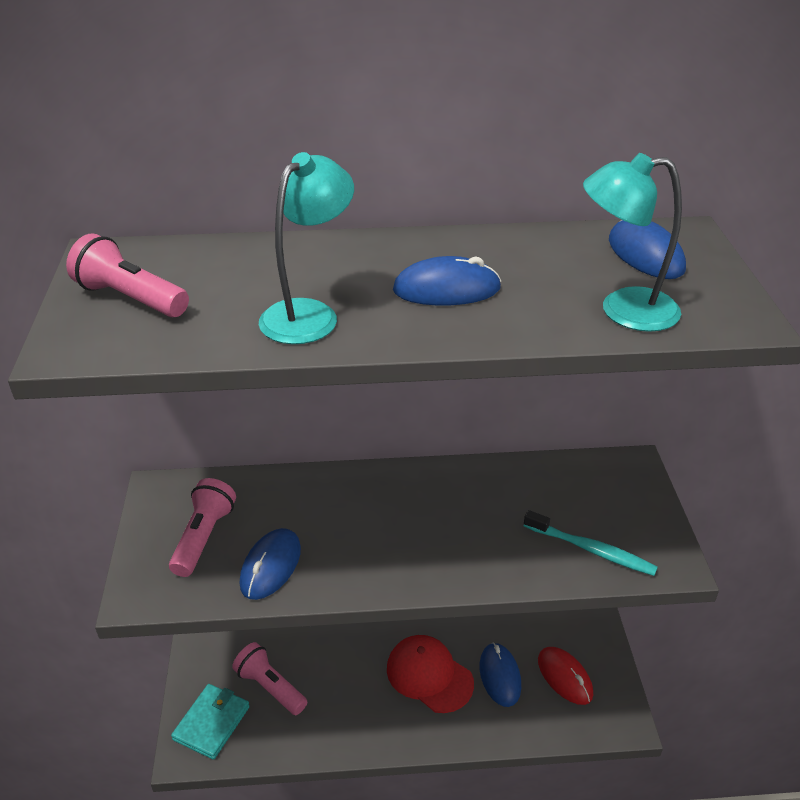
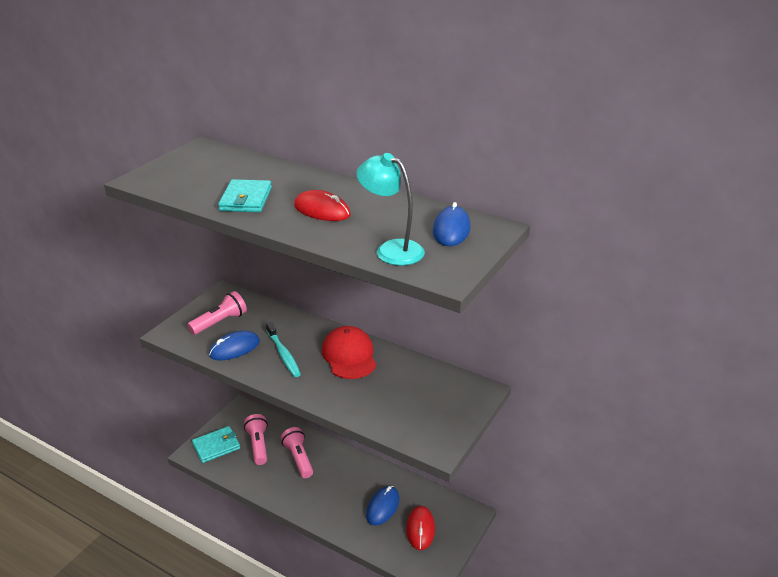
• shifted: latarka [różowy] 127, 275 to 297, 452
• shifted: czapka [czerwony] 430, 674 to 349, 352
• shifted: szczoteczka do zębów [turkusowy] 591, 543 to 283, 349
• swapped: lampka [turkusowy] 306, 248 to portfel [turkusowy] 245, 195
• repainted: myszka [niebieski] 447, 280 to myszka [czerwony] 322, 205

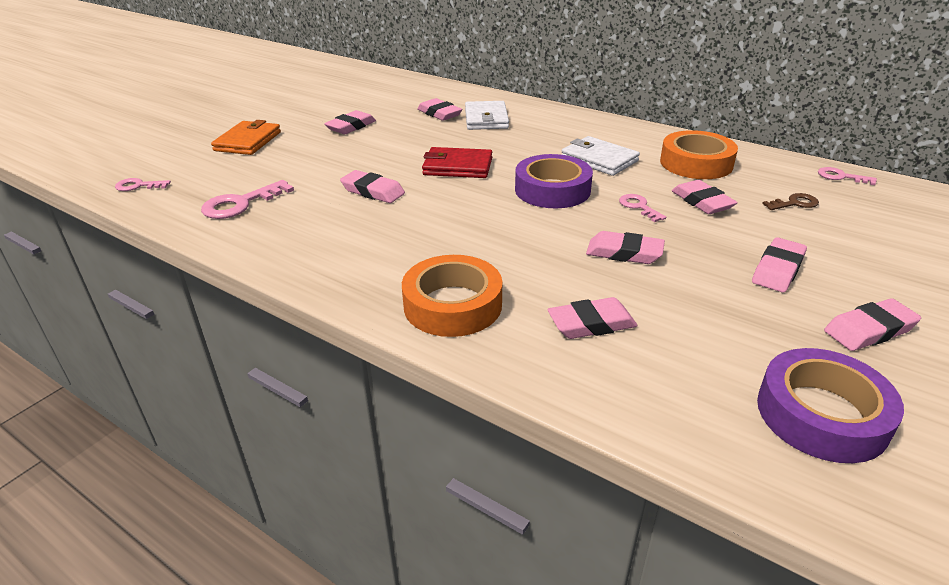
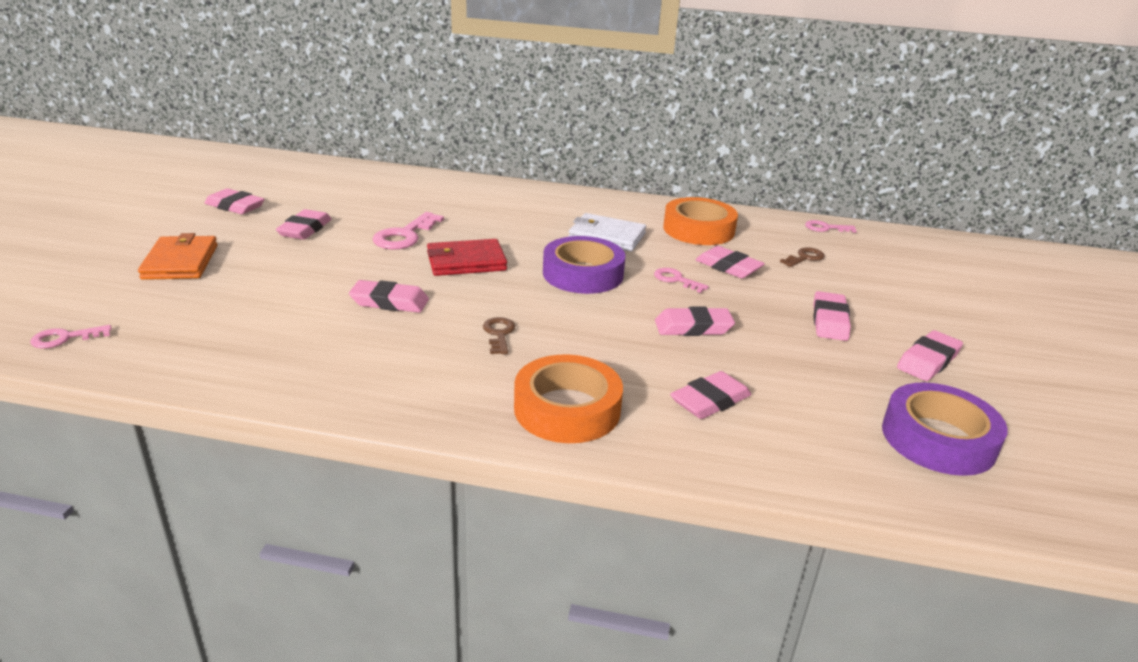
• gone: portfel [biały] 487, 115
• new: klucz [brązowy] 499, 335
• shifted: klucz [różowy] 247, 199 to 408, 231
• shifted: gumka do mazania [różowy] 439, 109 to 235, 201

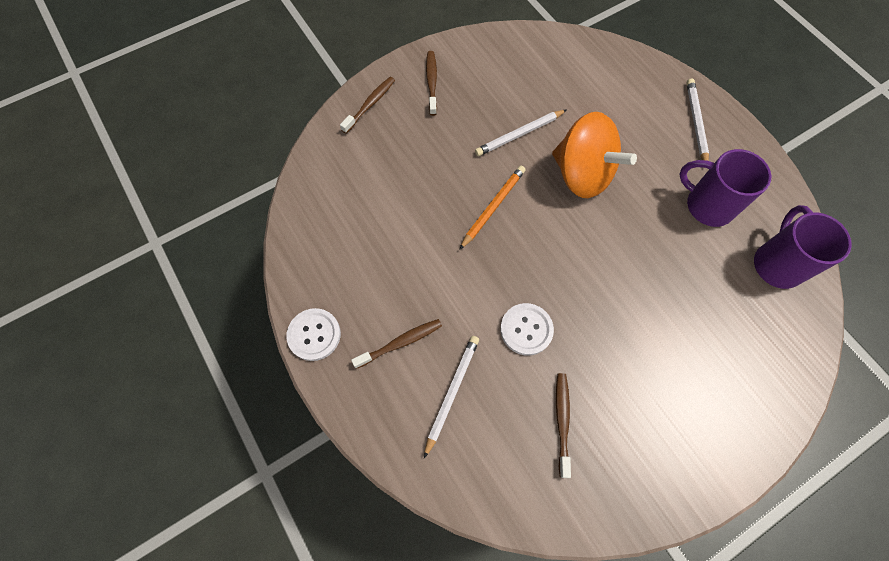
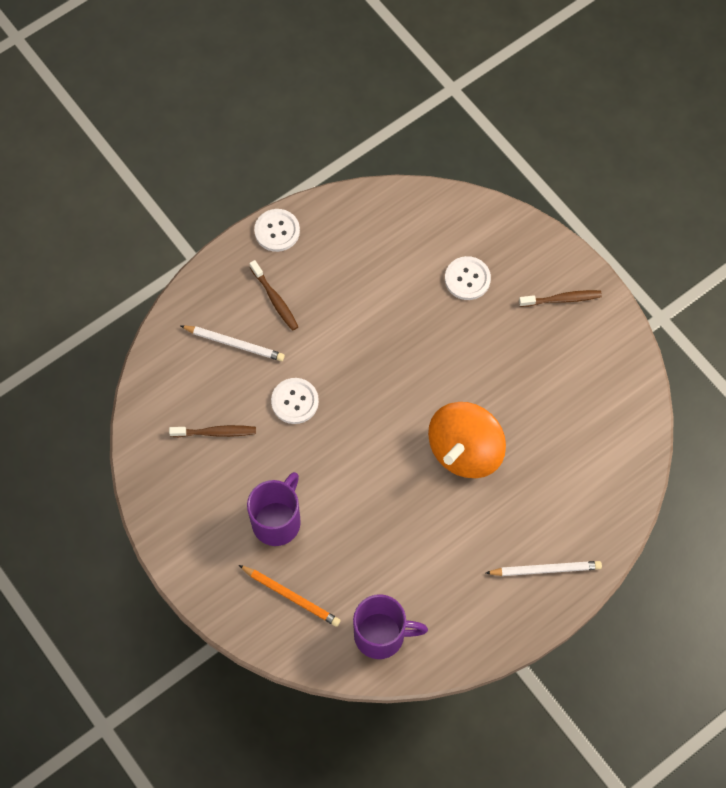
• gone: szczoteczka do zębów [brązowy] 367, 105
• gone: ołówek [biały] 520, 133
• new: guzik [biały] 468, 278
• shifted: ołówek [pomarańczowy] 492, 208 to 290, 596
• shifted: kubek [fioletowy] 725, 188 to 274, 509

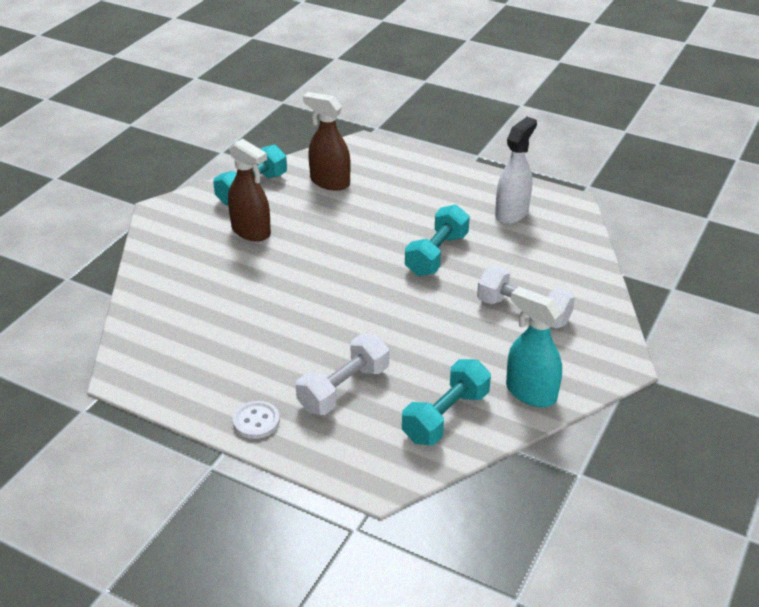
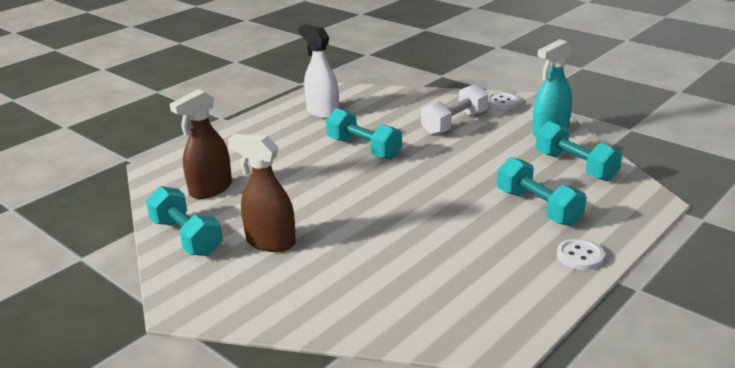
• new: guzik [biały] 503, 100
• repainted: hantel [biały] 342, 374 to hantel [turkusowy] 541, 191
• rotated: spryskiwacz [brązowy] 249, 190 = 262, 193 120 degrees counterclockwise

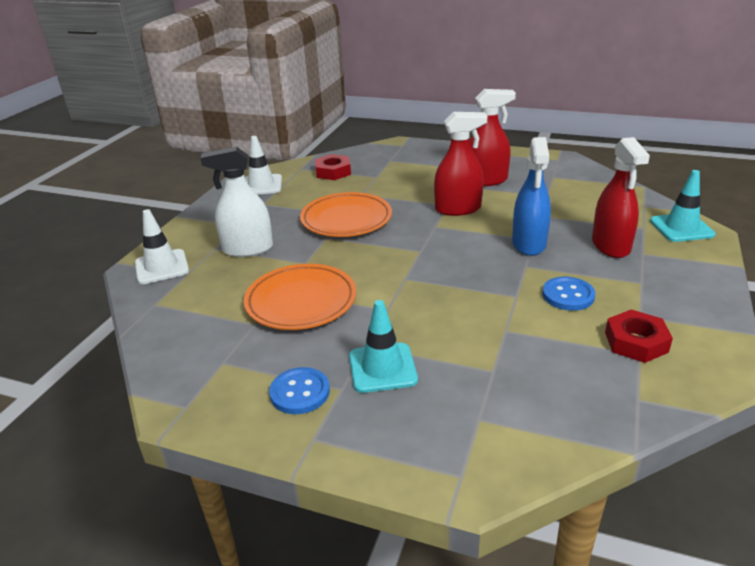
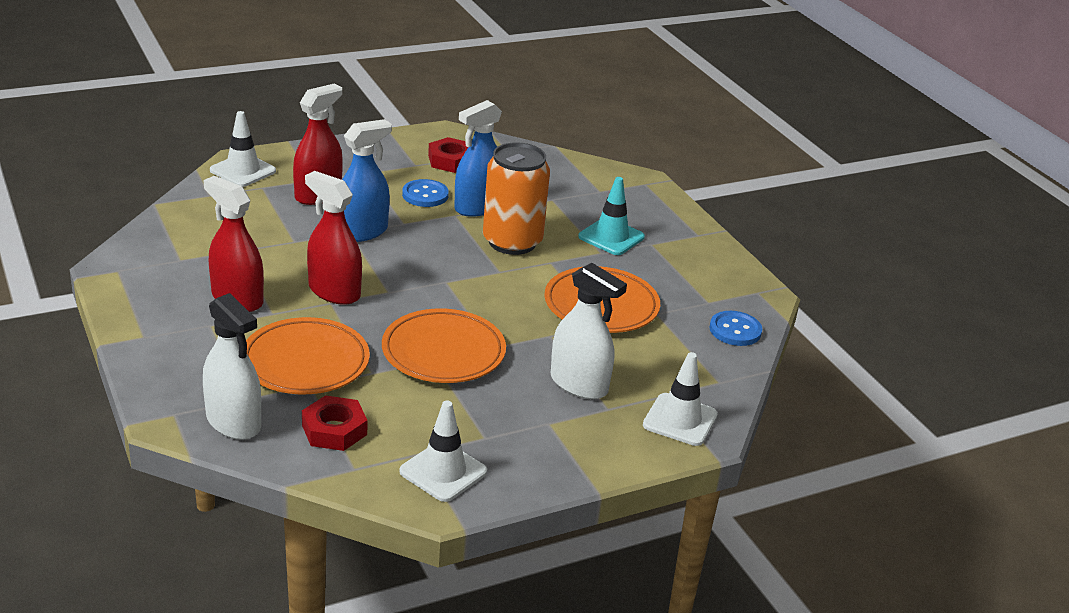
• new: spryskiwacz [biały] 232, 366
• new: talerz [pomarańczowy] 308, 356
• new: spryskiwacz [niebieski] 478, 158
• new: puszka [pomarańczowy] 516, 198
• shifted: guzik [niebieski] 299, 390 to 735, 328
• repainted: pachołek [turkusowy] 682, 206 to pachołek [biały] 243, 149

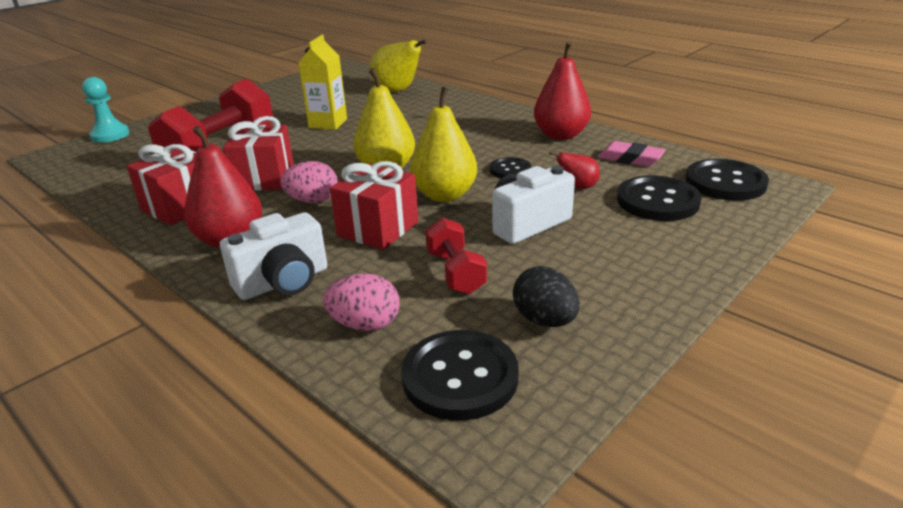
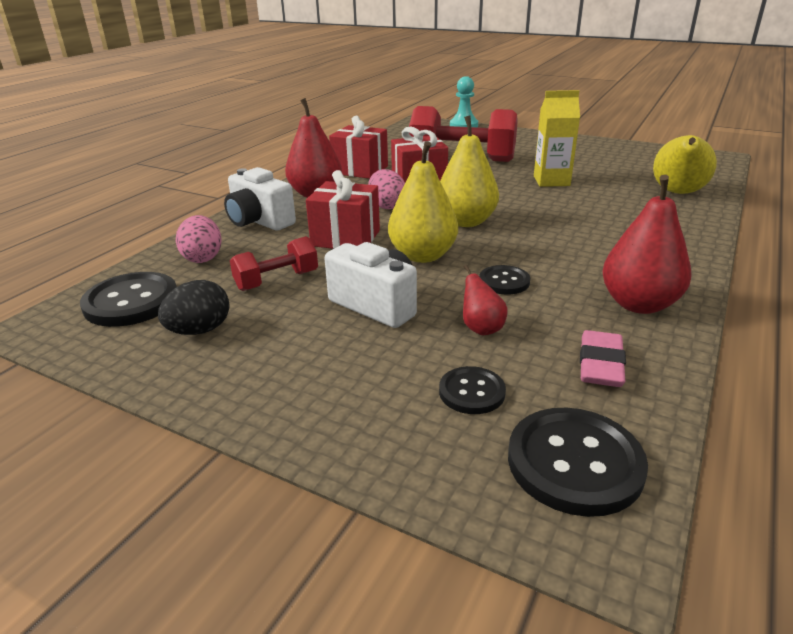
• scaled: guzik [czarny] 659, 198 = 472, 390 x0.58

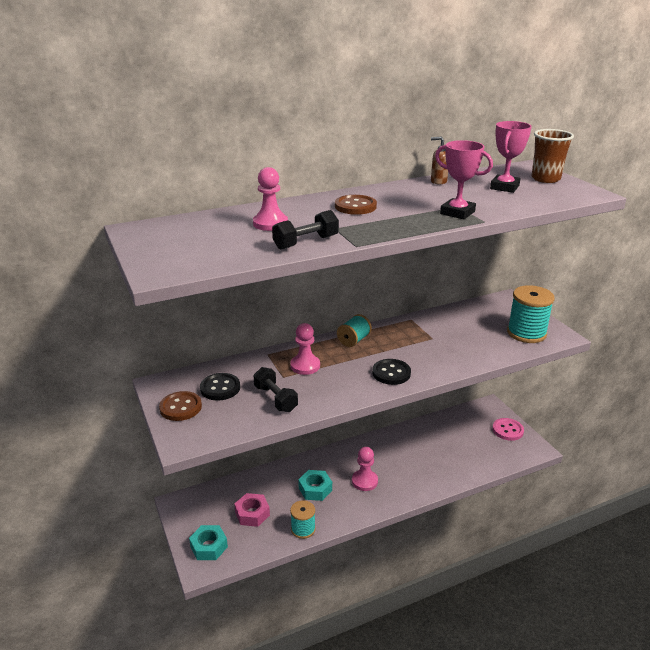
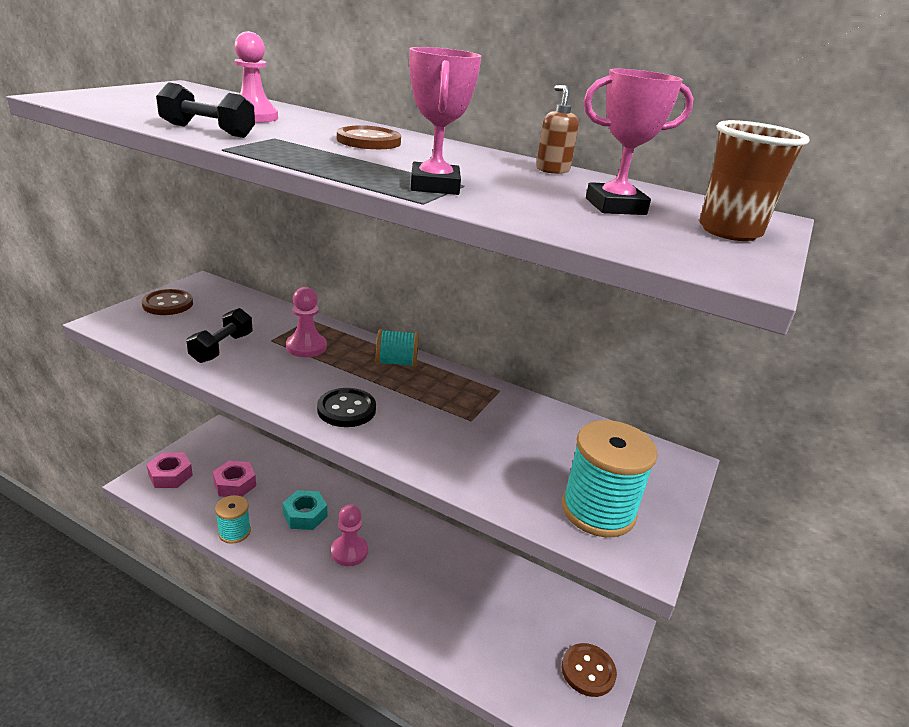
• gone: guzik [czarny] 220, 386
• repainted: nakrętka [turkusowy] 208, 542 to nakrętka [różowy] 169, 470
• repainted: guzik [różowy] 508, 429 to guzik [brązowy] 589, 670

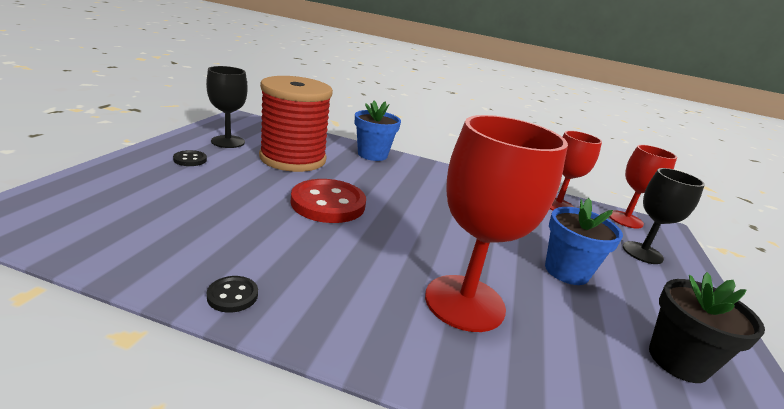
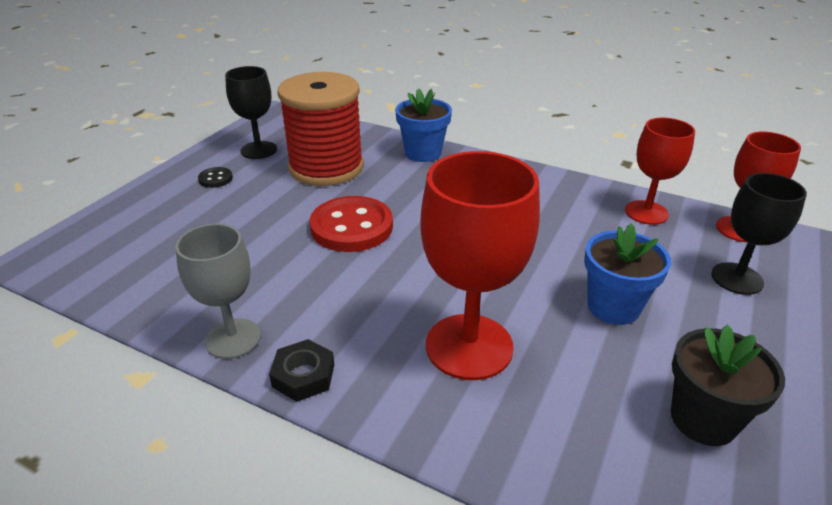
• new: nakrętka [czarny] 301, 370
• swapped: guzik [czarny] 232, 294 to kielich [szary] 218, 291

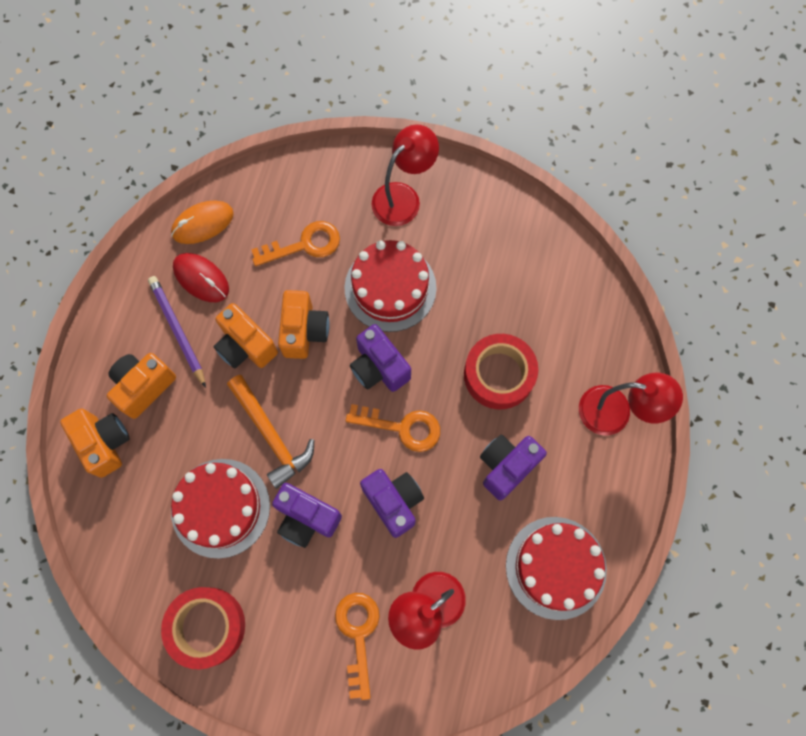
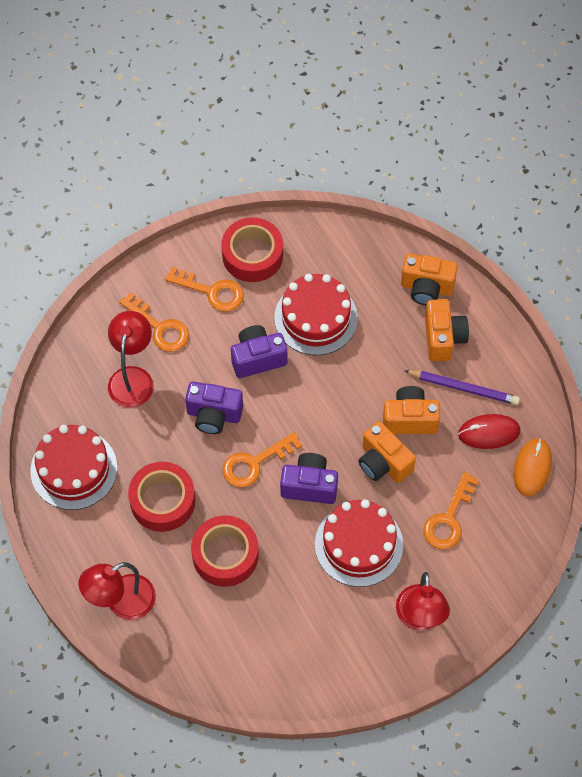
• gone: młotek [pomarańczowy] 270, 432
• new: klucz [pomarańczowy] 204, 289
• swapped: aparat fotograficzny [fioletowy] 513, 467 to taśma klejąca [czerwony] 162, 497

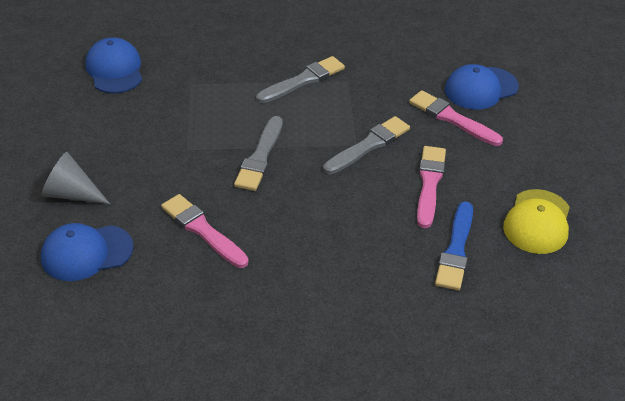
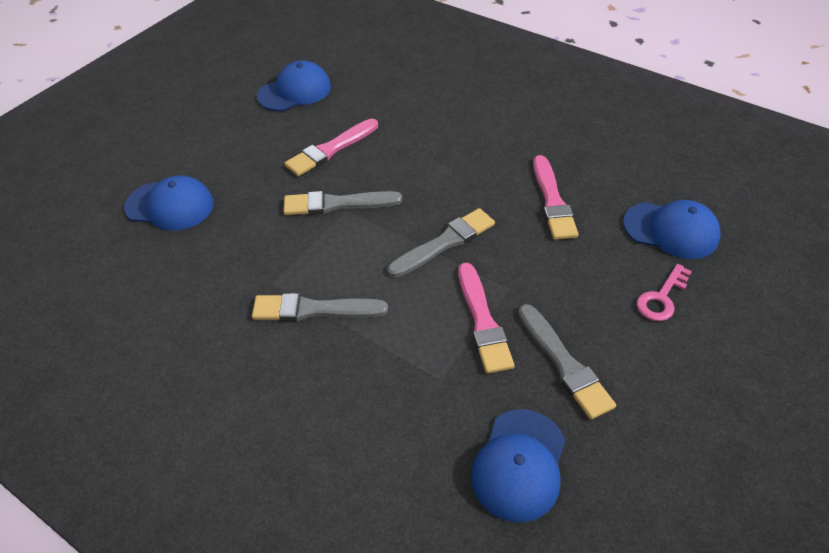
• gone: pędzel [niebieski] 454, 246
• new: pędzel [szary] 567, 362
• shifted: pędzel [różowy] 456, 118 to 486, 318
• swapped: stożek [szary] 75, 178 to klucz [różowy] 664, 292
• repainted: czapka [żółty] 536, 221 to czapka [niebieski] 294, 86

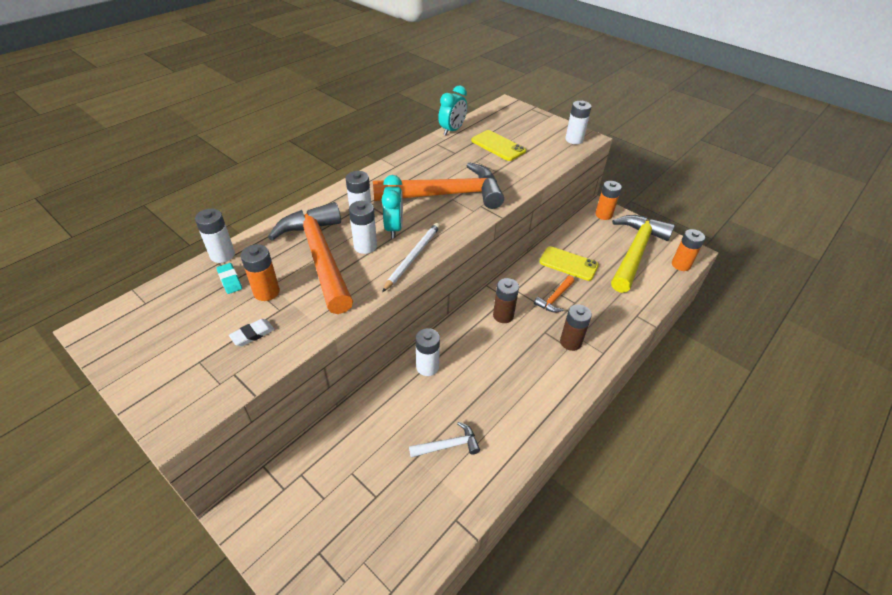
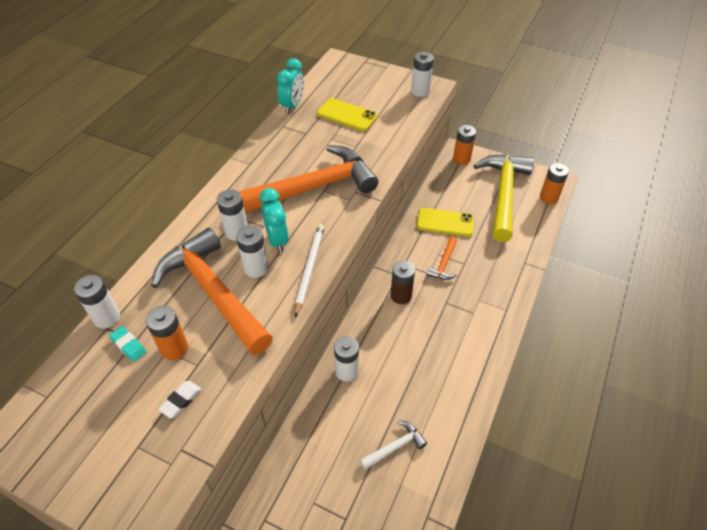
• gone: bateria [brązowy] 576, 327

